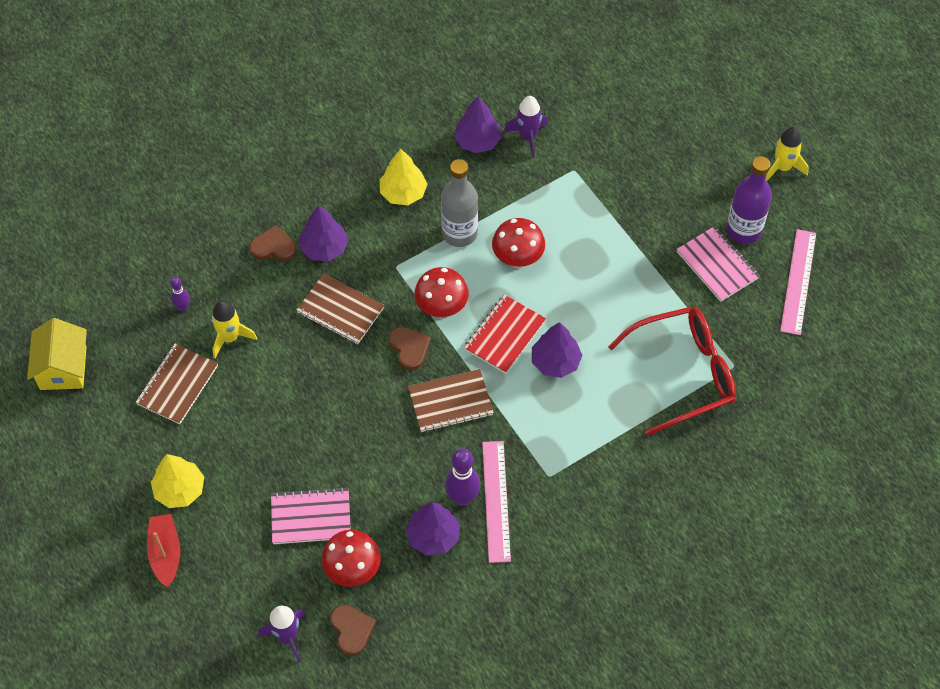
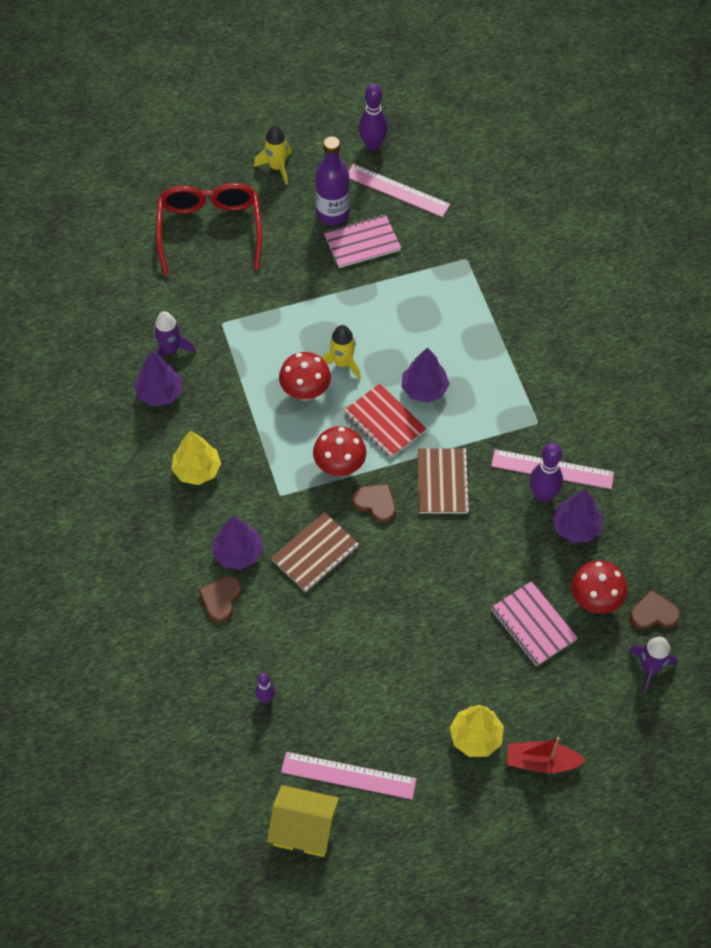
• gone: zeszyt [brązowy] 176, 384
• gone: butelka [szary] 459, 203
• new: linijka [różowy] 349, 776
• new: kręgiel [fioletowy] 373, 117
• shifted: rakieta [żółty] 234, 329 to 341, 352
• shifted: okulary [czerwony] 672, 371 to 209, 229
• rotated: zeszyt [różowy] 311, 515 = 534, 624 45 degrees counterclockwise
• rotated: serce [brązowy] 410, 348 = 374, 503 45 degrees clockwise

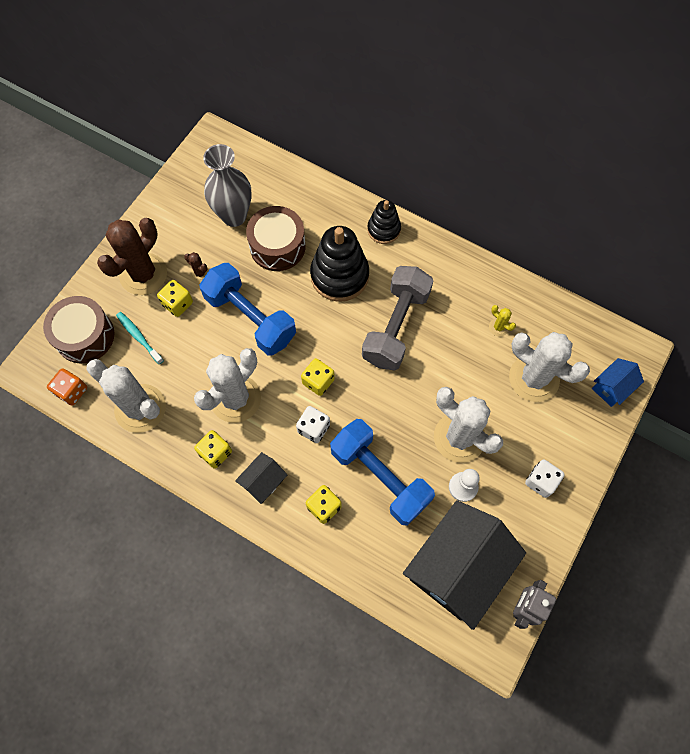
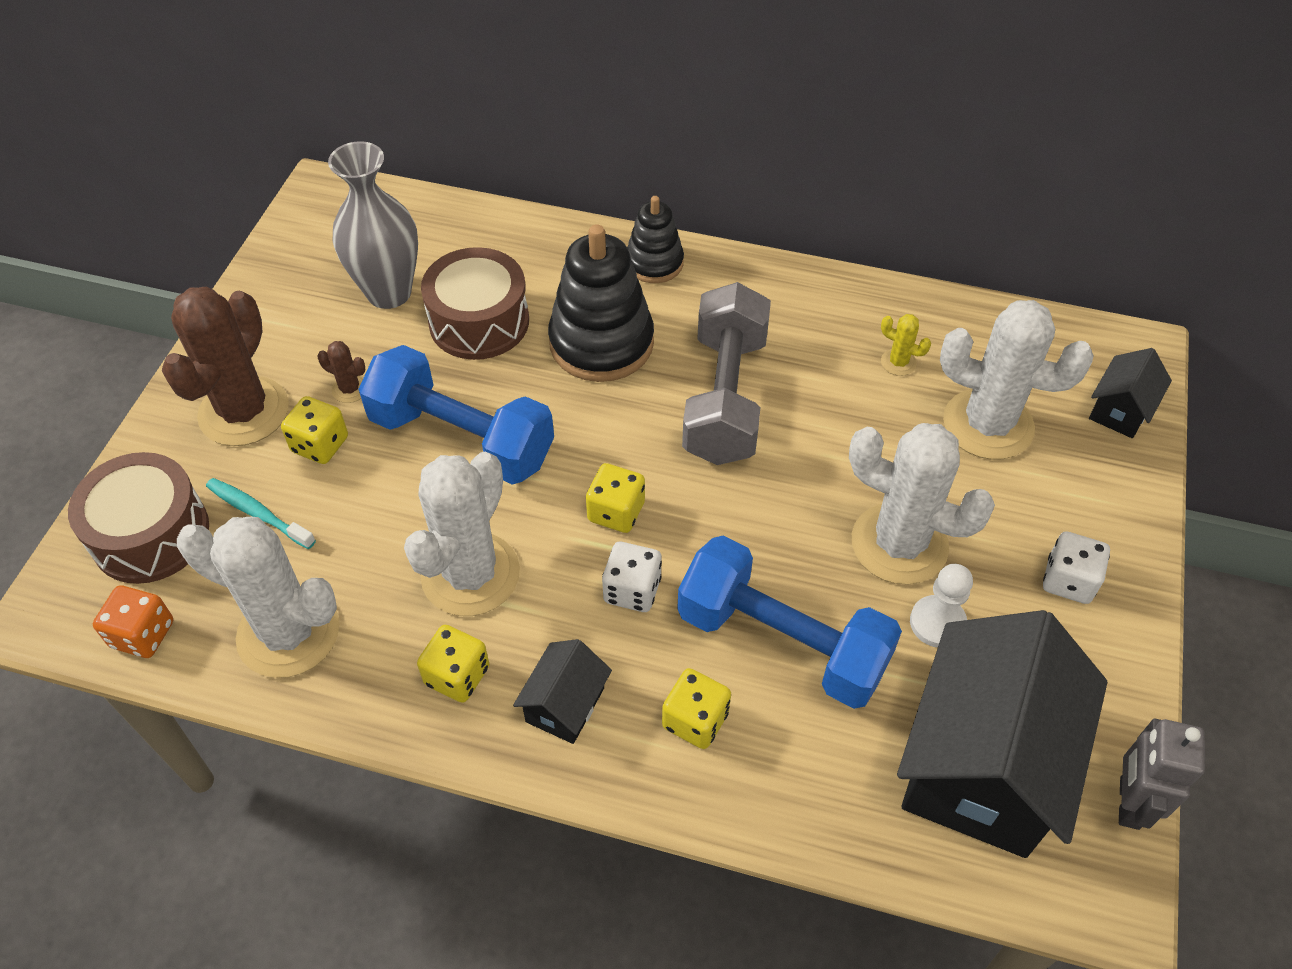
• repainted: domek [niebieski] 618, 382 to domek [czarny] 1130, 393

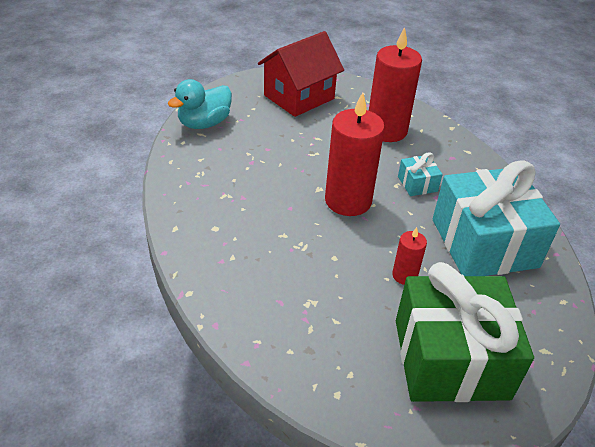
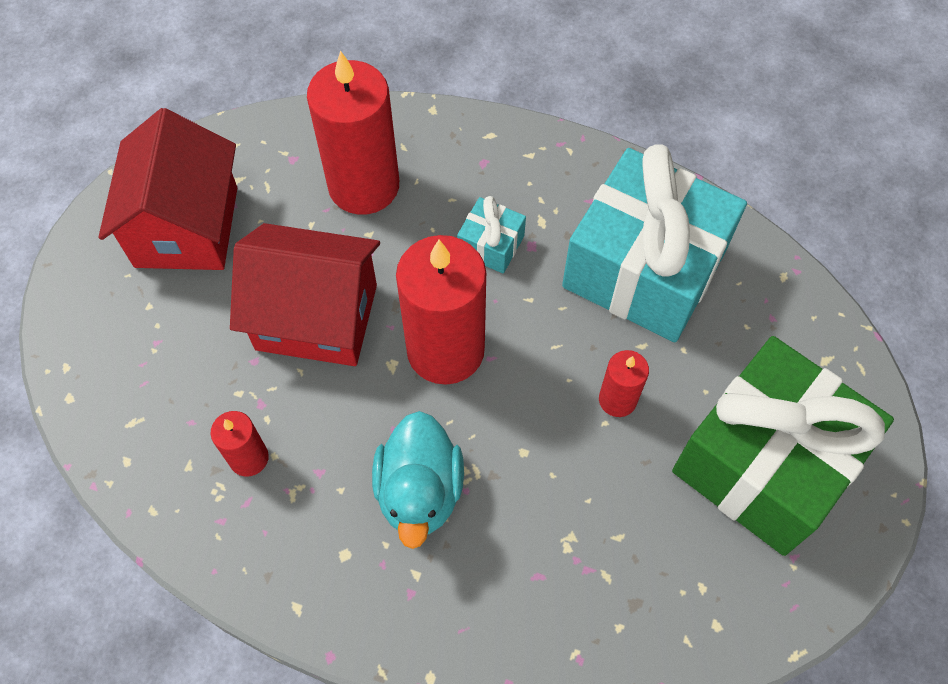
• new: świeca [czerwony] 240, 444
• new: domek [czerwony] 305, 294
• shifted: kaczka [turkusowy] 200, 104 to 418, 480

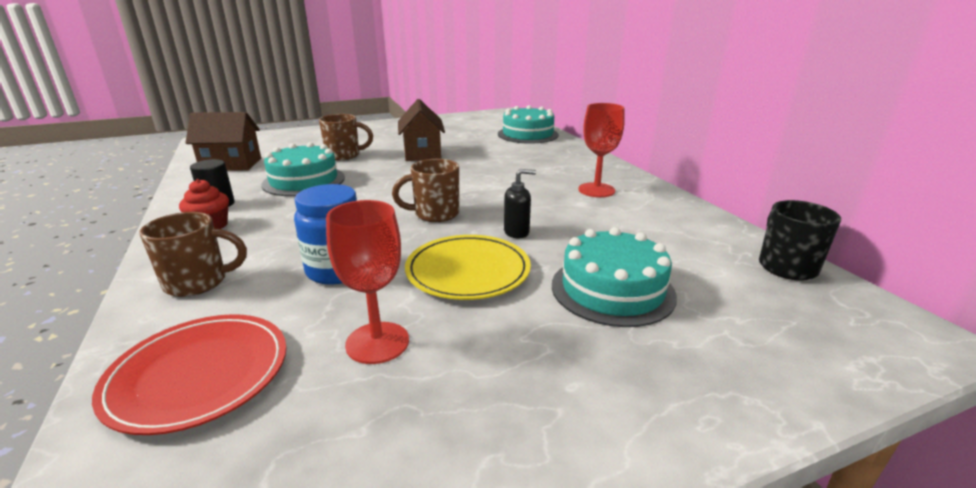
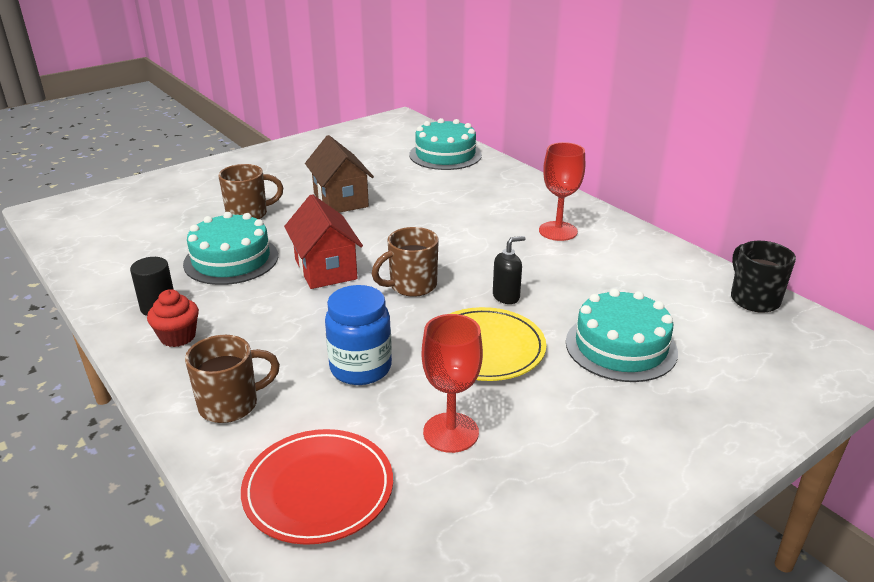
• gone: domek [brązowy] 223, 141
• new: domek [czerwony] 323, 241

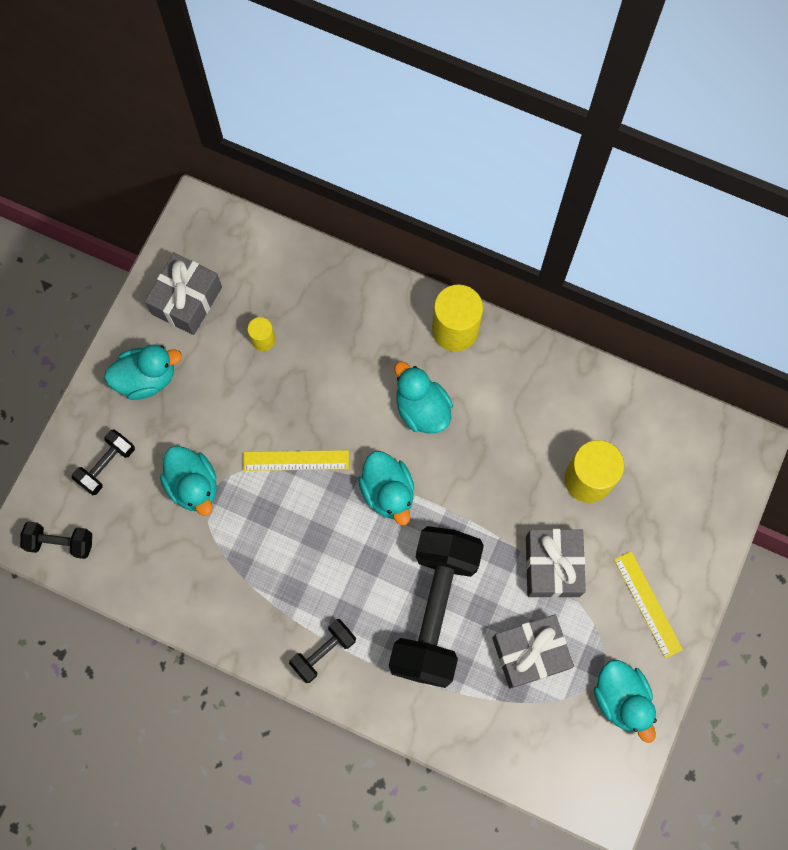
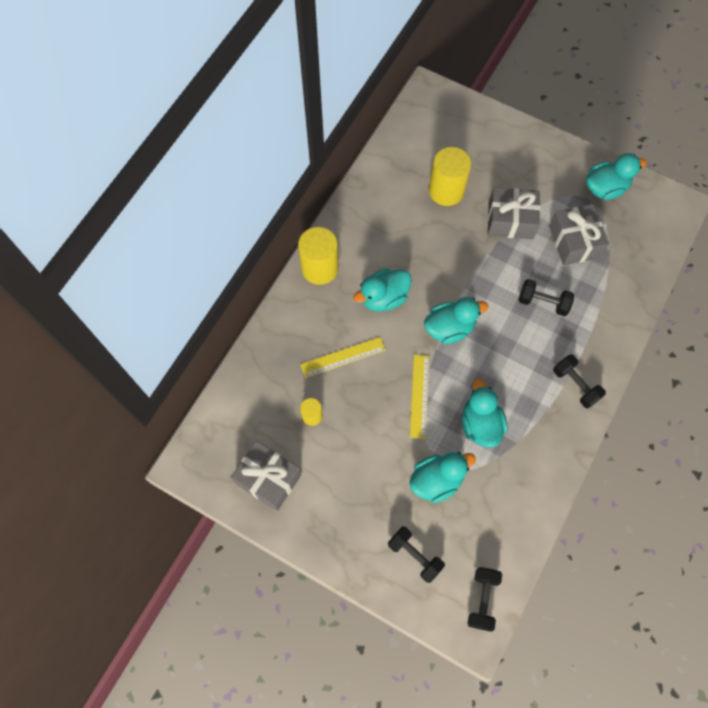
• shifted: kaczka [turkusowy] 143, 372 to 484, 413
• shifted: linijka [żółty] 648, 604 to 343, 357
• scaled: hantel [czarny] 436, 607 = 546, 297 x0.45

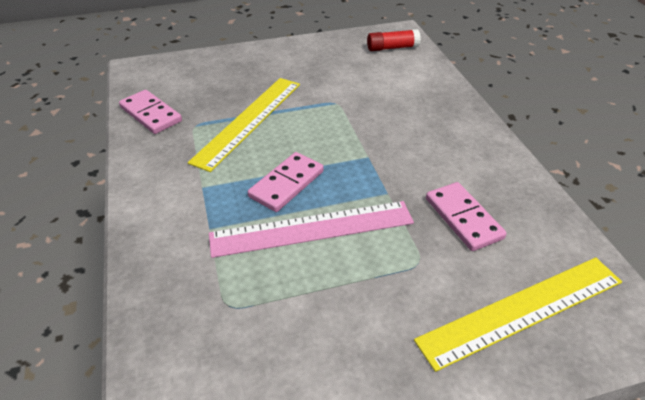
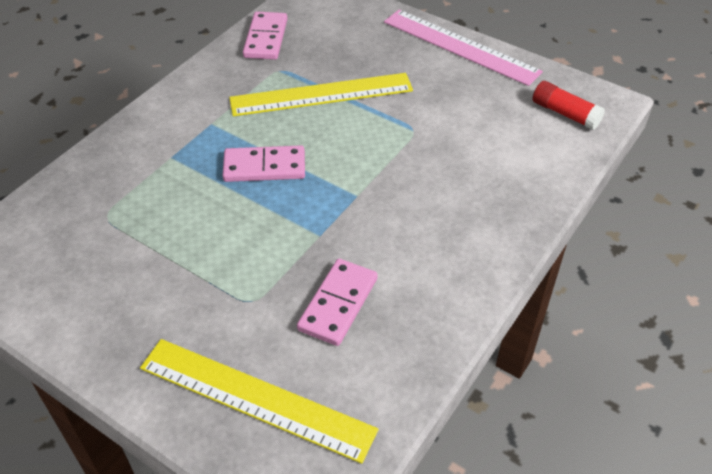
• shifted: linijka [różowy] 311, 229 to 463, 48

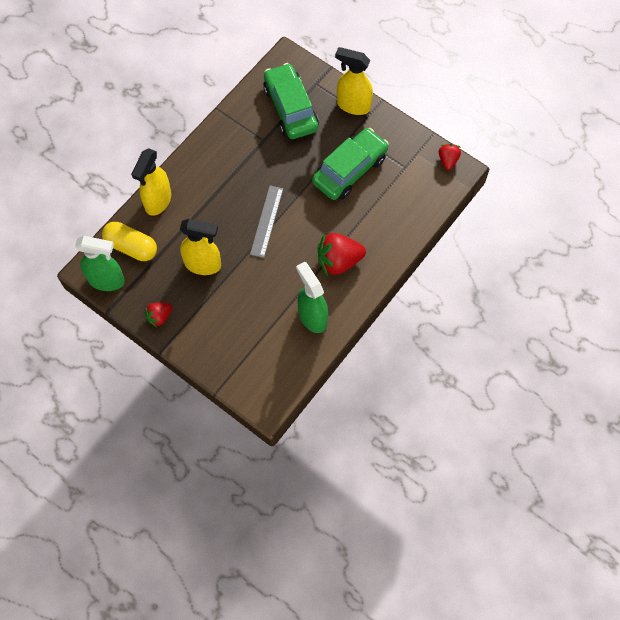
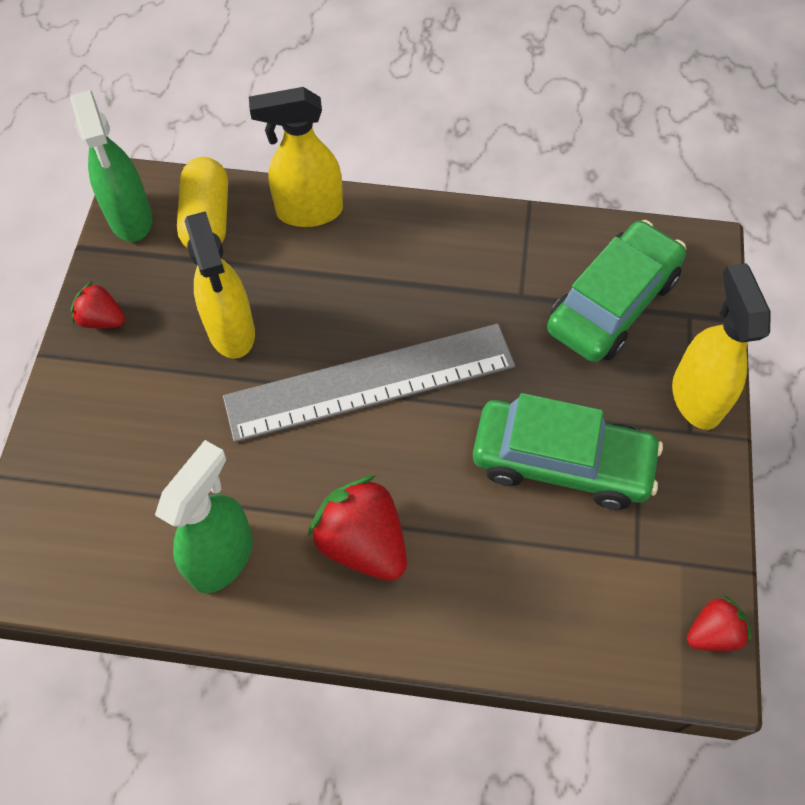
• scaled: linijka [szary] 266, 222 = 369, 383 x1.82

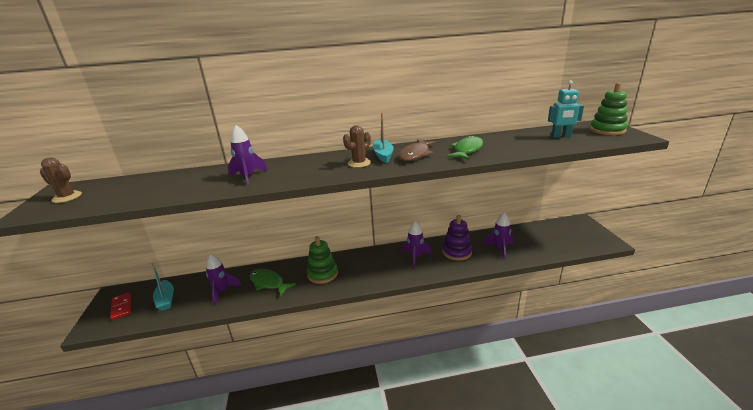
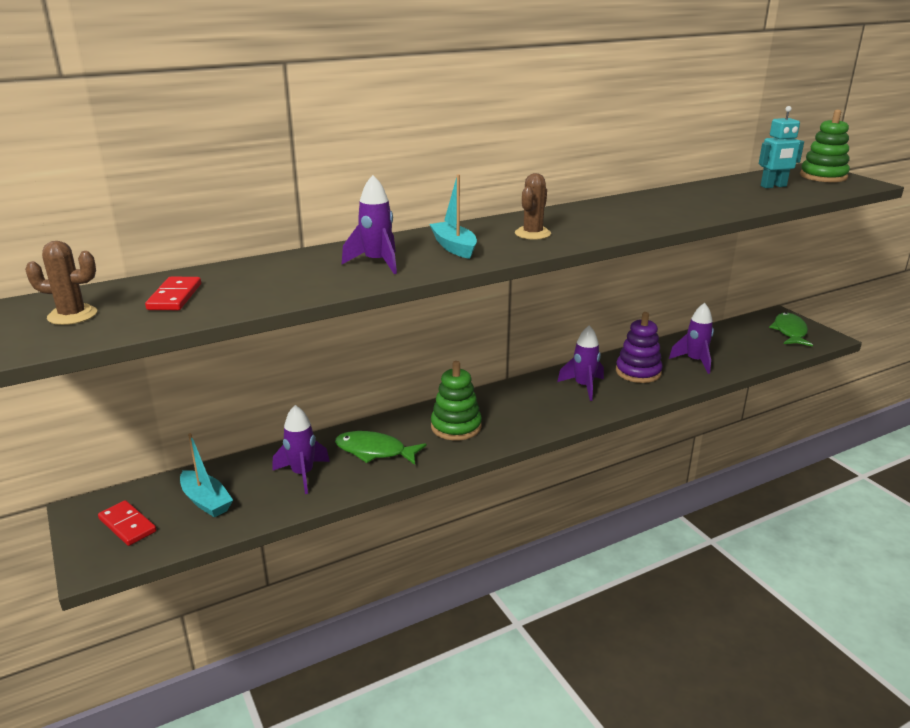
• gone: ryba [brązowy] 418, 150
• new: kostka domina [czerwony] 173, 293
• shifted: łódka [turkusowy] 383, 138 to 453, 216
• shifted: ryba [zielony] 464, 147 to 791, 329

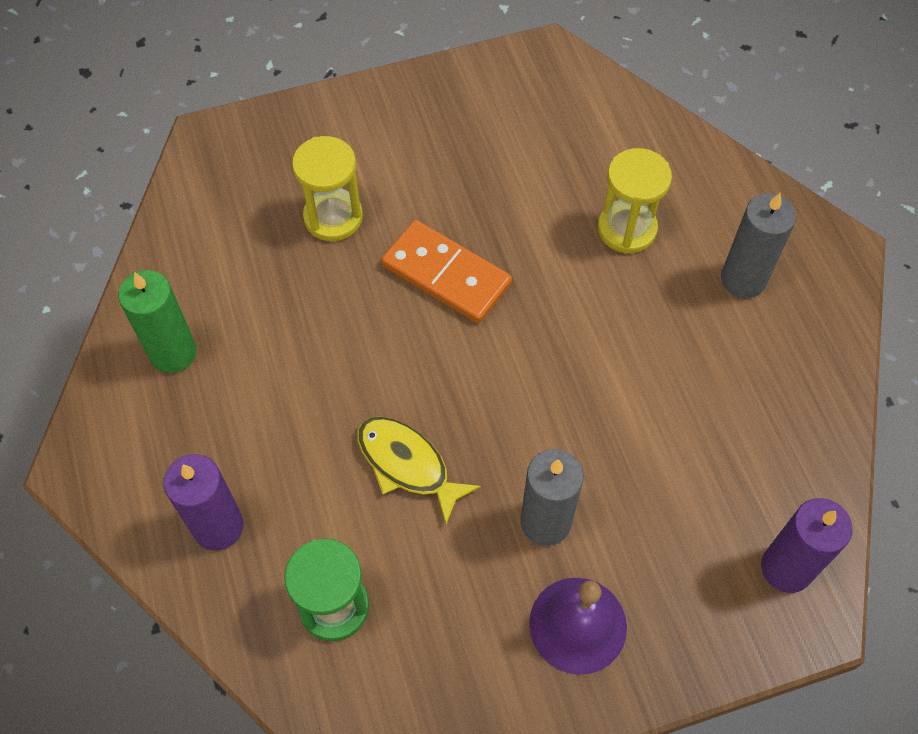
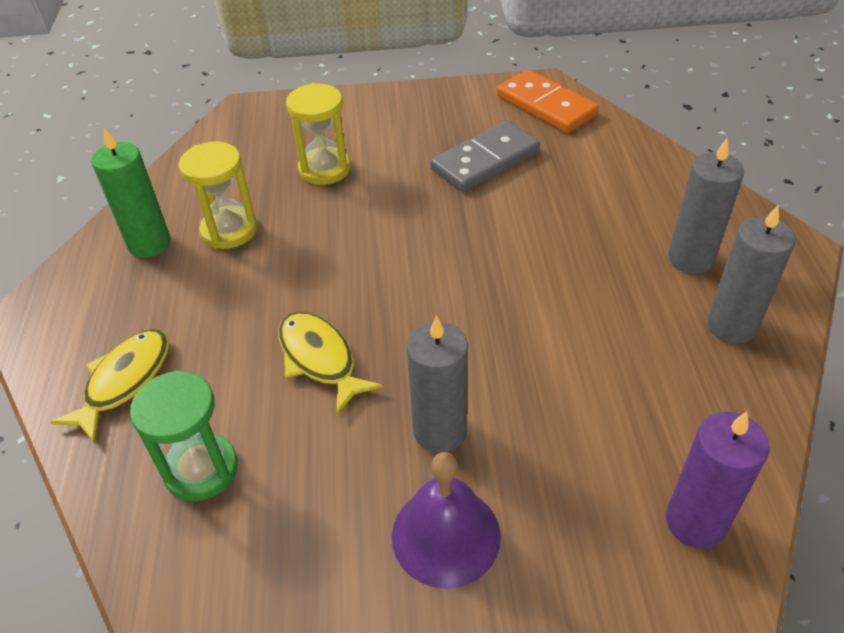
• new: kostka domina [szary] 485, 156
• new: świeca [szary] 751, 273
• shifted: kostka domina [pomarańczowy] 446, 271 to 548, 101
• shifted: klepsydra [żółty] 635, 201 to 218, 195
• swapped: świeca [fioletowy] 203, 502 to ryba [żółty] 109, 386

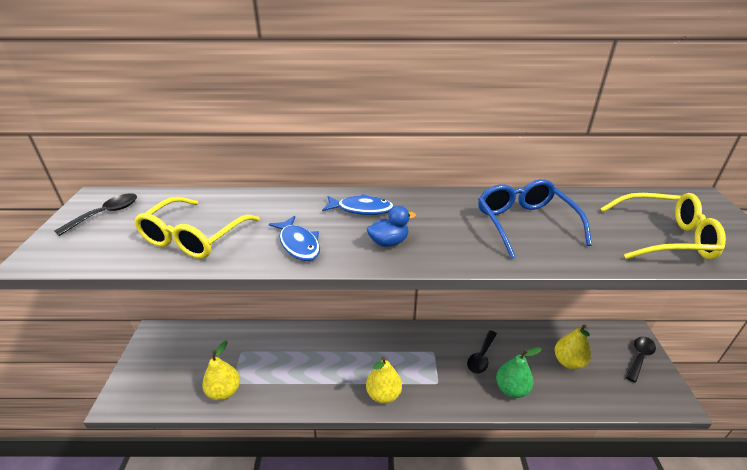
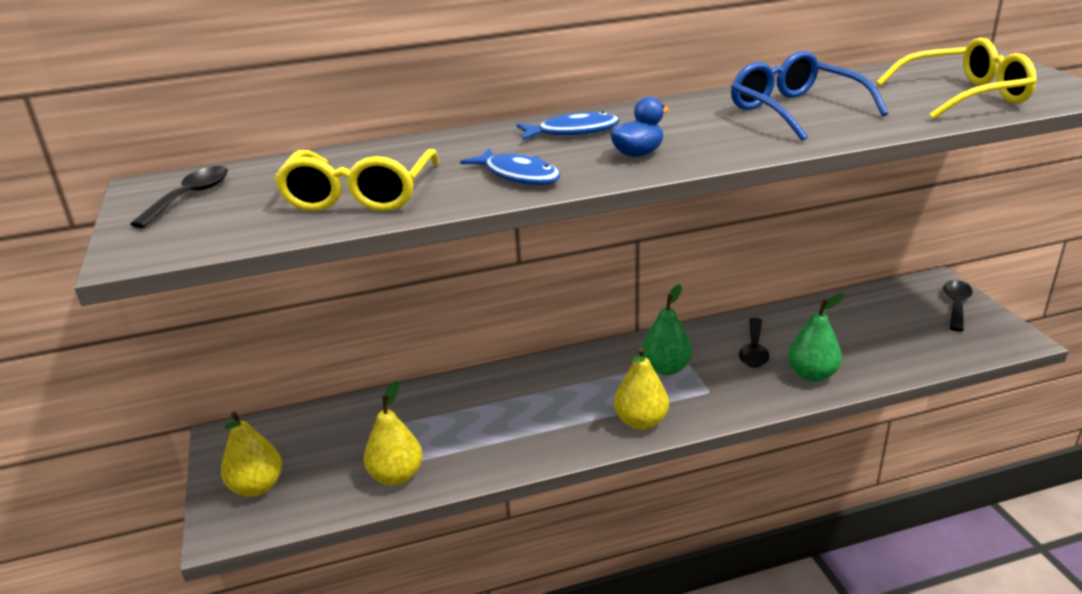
• new: gruszka [zielony] 667, 329
• shifted: gruszka [żółty] 572, 346 to 251, 454

